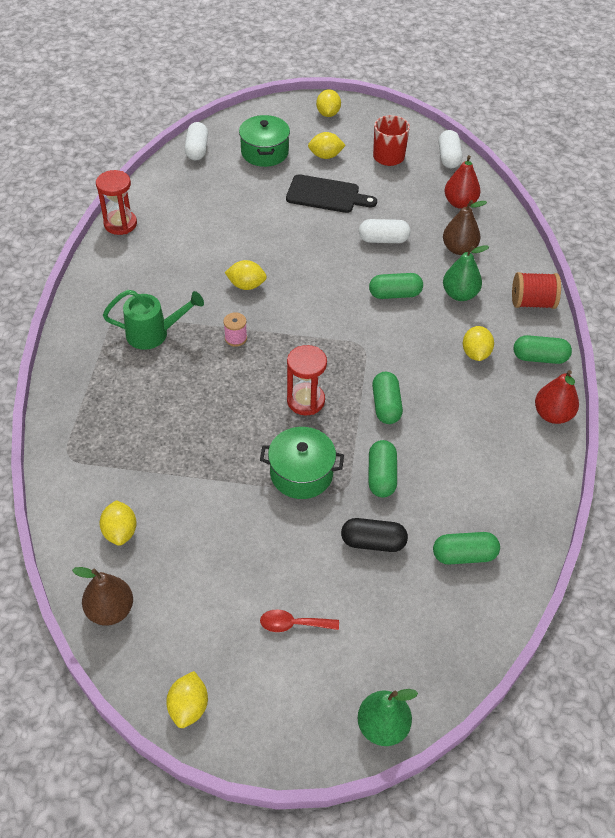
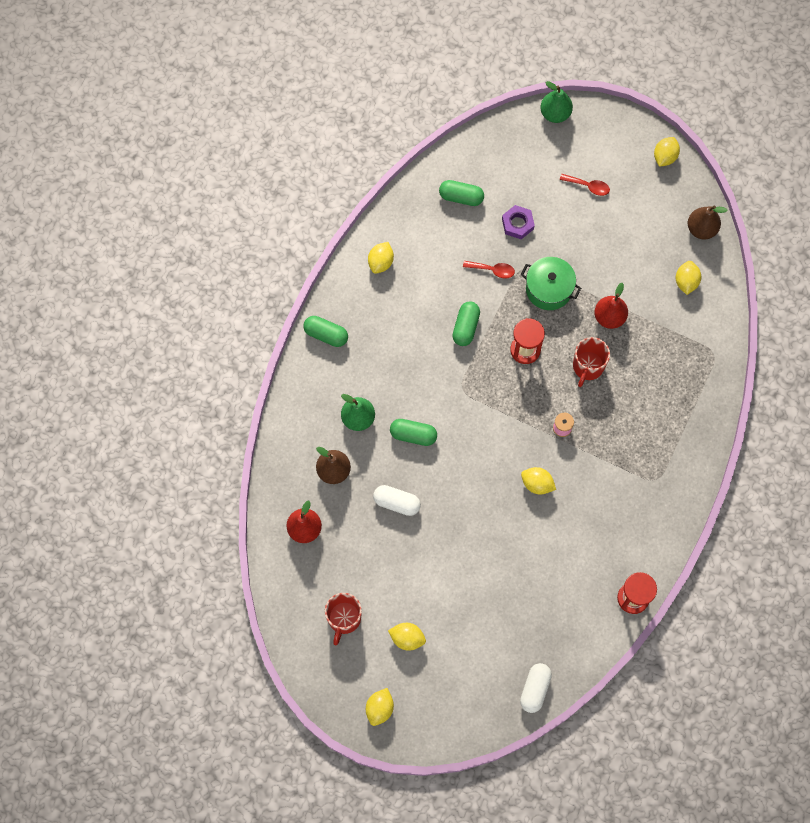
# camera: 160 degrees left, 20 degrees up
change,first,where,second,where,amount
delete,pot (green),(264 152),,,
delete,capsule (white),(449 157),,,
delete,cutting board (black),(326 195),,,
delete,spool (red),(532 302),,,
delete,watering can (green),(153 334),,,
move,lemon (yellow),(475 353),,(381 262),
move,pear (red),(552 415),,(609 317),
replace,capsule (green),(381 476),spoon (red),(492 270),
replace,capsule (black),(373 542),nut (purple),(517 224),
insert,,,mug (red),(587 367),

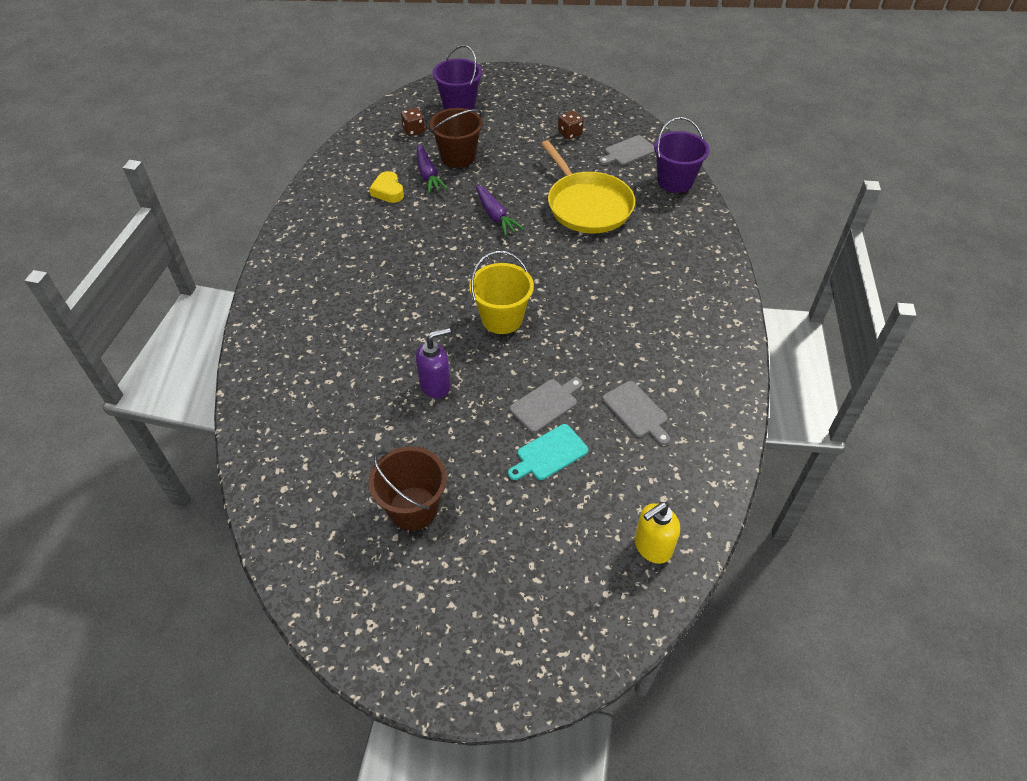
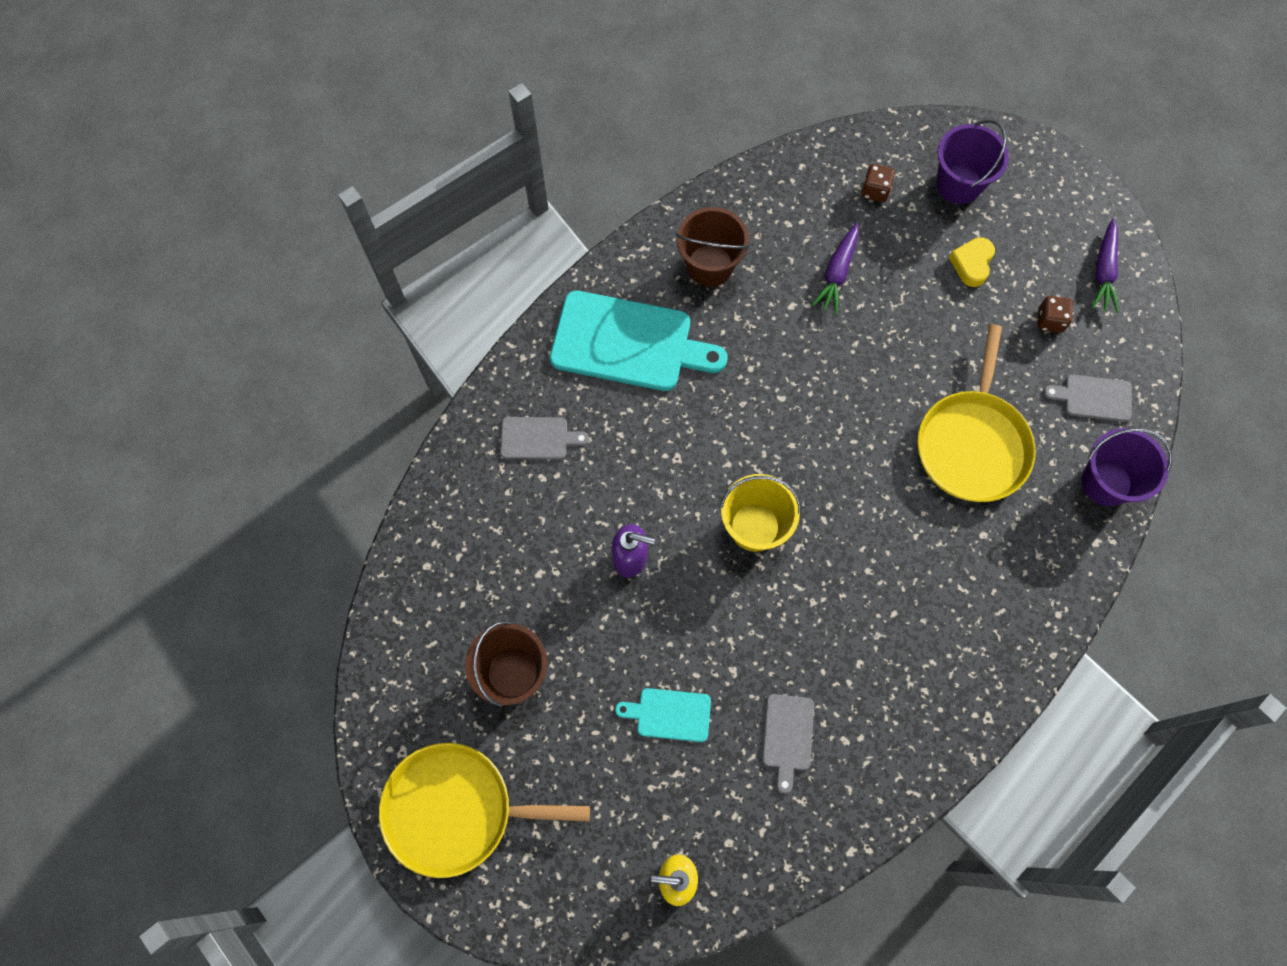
# camera: 40 degrees right, 20 degrees up
change,first,where,second,where,amount
move,bucket (brown),(458 157),,(709 265),
move,heart (yellow),(388 191),,(972 264),
move,carrot (purple),(495 216),,(1103 271),
move,cutting board (grey),(546 404),,(538 438),
insert,,,cutting board (turquoise),(628 343),
insert,,,pan (yellow),(456 810),

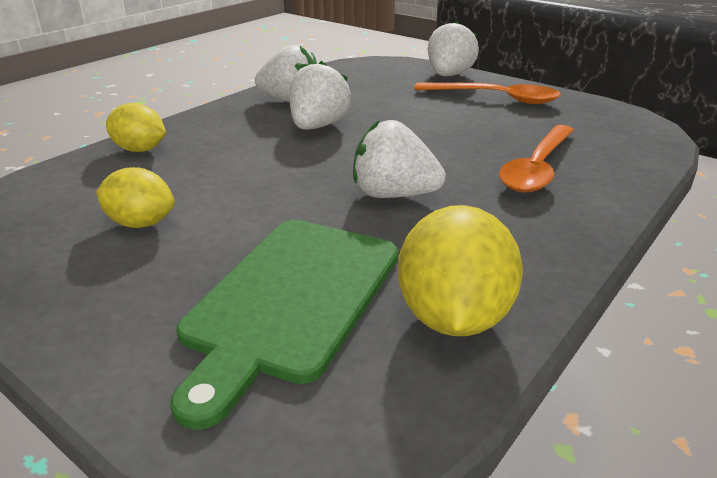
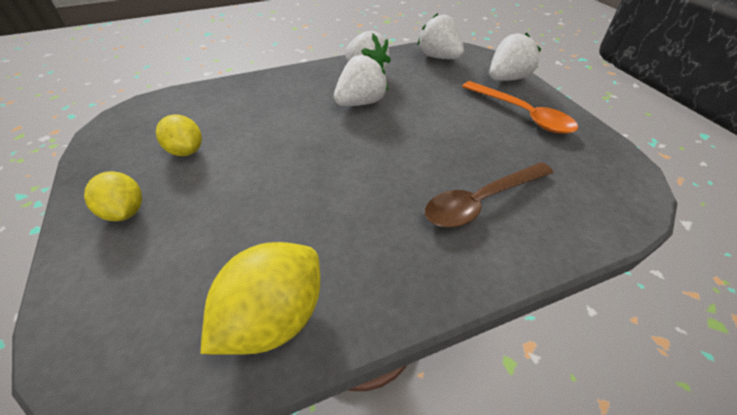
# camera: 30 degrees right, 15 degrees up
change,first,where,second,where,amount
move,lemon (yellow),(140 150),,(125 212),
move,strawberry (white),(393 195),,(438 57),
recolor,spoon (orange),(537 168),spoon (brown),(481 201),
delete,cutting board (green),(290 300),,,

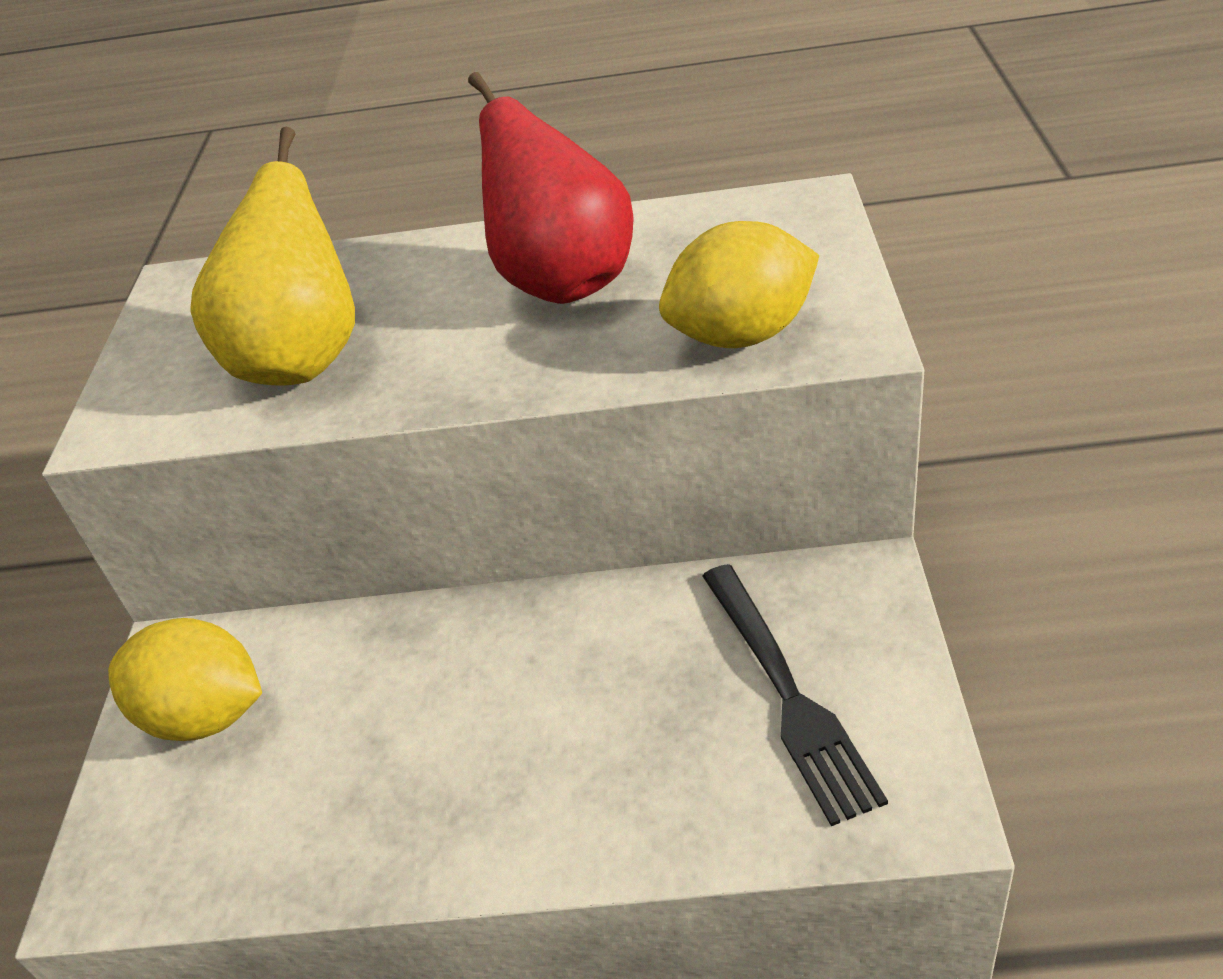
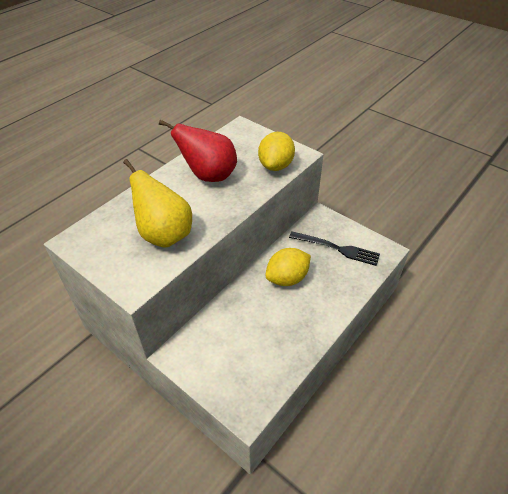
# camera: 55 degrees left, 5 degrees up
change,first,where,second,where,amount
move,lemon (yellow),(205 715),,(287 278),

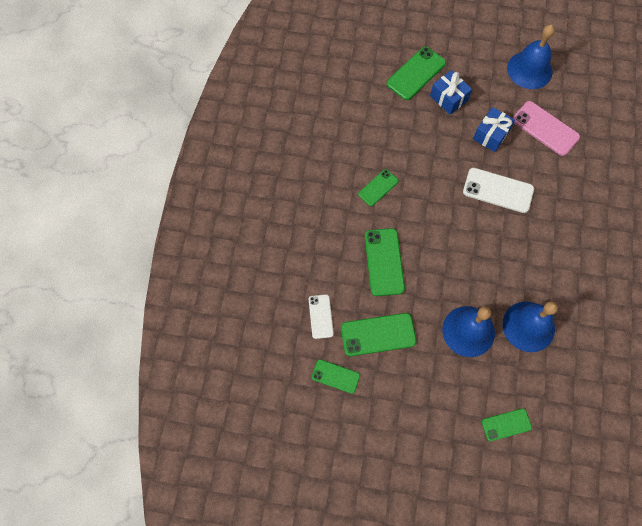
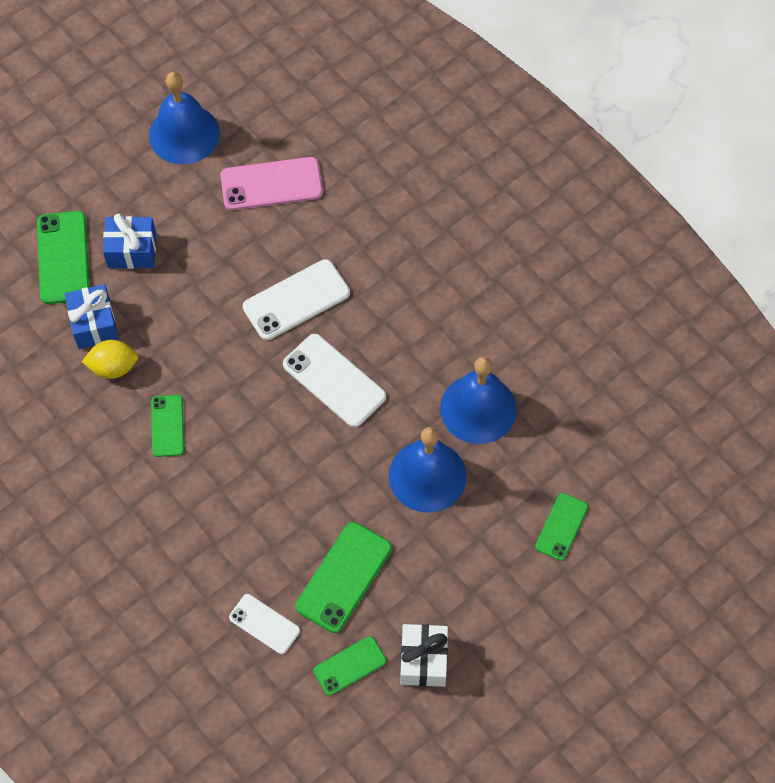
# camera: 50 degrees left, 5 degrees down
change,first,where,second,where,amount
move,gift (blue),(491 135),,(94 324),
delete,phone (green),(384 262),,,
insert,,,phone (white),(334 380),
insert,,,lemon (yellow),(113 367),
insert,,,gift (white),(423 660),

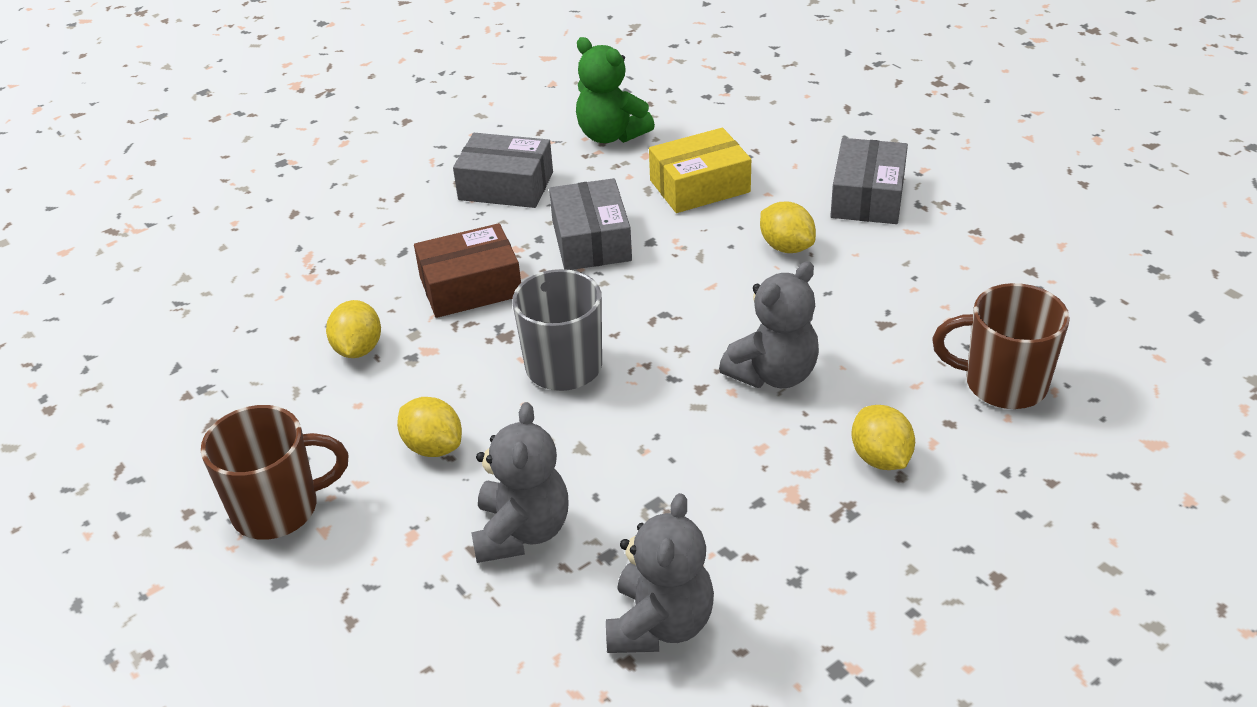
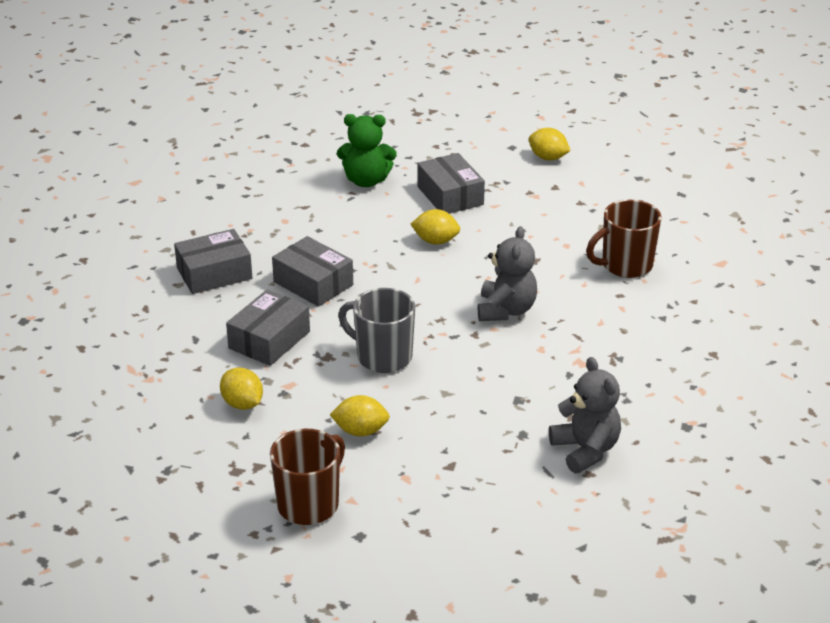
# camera: 40 degrees left, 5 degrees down
change,first,where,second,where,amount
move,teddy bear (green),(611 135),,(366 181),
delete,box (yellow),(699 186),,,
recolor,box (brown),(470 286),box (grey),(269 340),
delete,teddy bear (grey),(522 532),,,
move,lemon (yellow),(880 458),,(548 158),

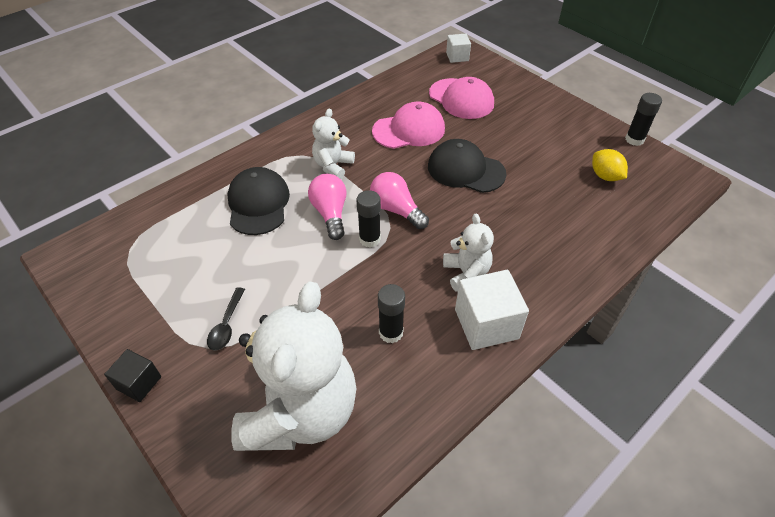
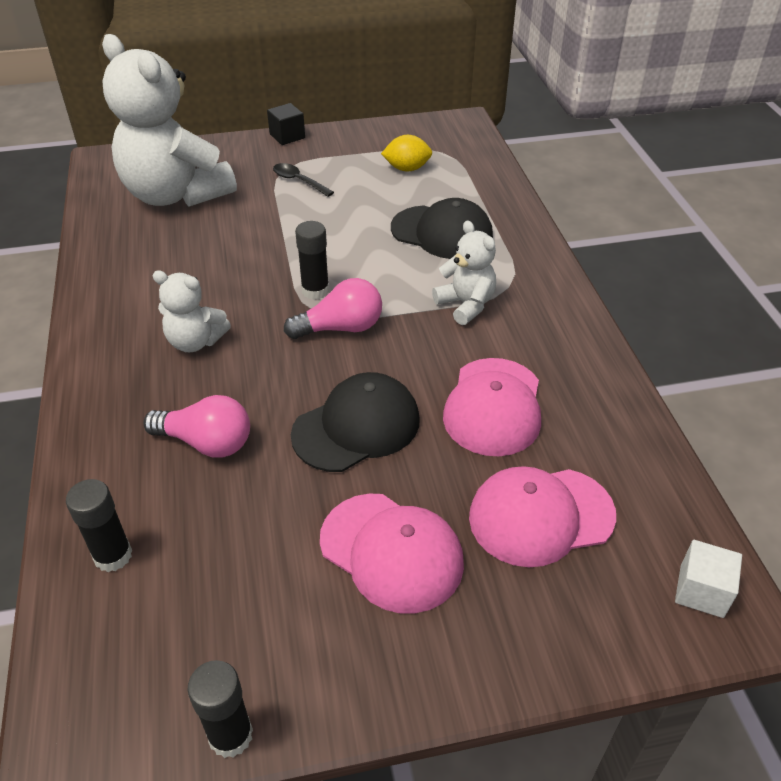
# camera: 120 degrees right, 5 degrees down
change,first,where,second,where,amount
move,lemon (yellow),(605 176),,(407 168),
move,light bulb (pink),(330 213),,(206 442),
delete,cube (white),(486 324),,,
move,glue stick (black),(391 332),,(113 555),
insert,,,cap (pink),(391 552),

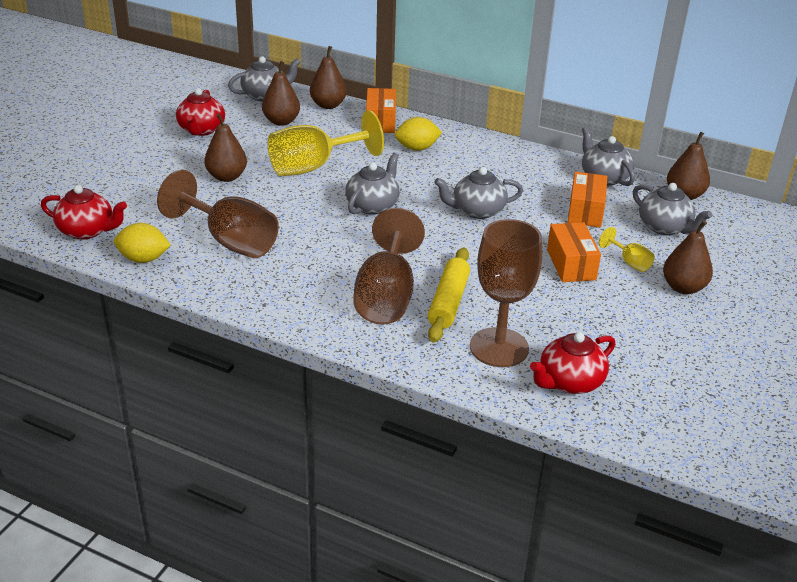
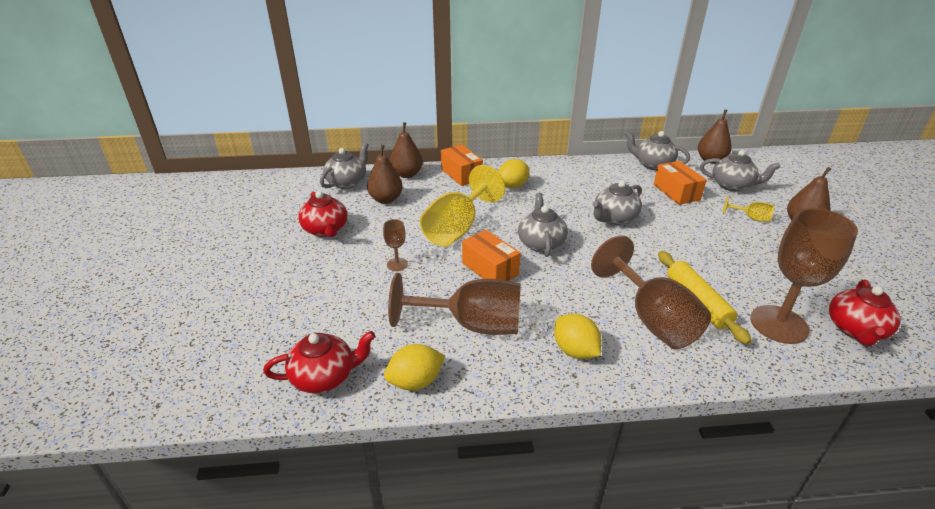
# camera: 30 degrees left, 0 degrees up
change,first,where,second,where,amount
replace,pear (brown),(227 177),goblet (brown),(397 264),
move,box (orange),(571 264),,(490 269),
insert,,,lemon (yellow),(575 350),

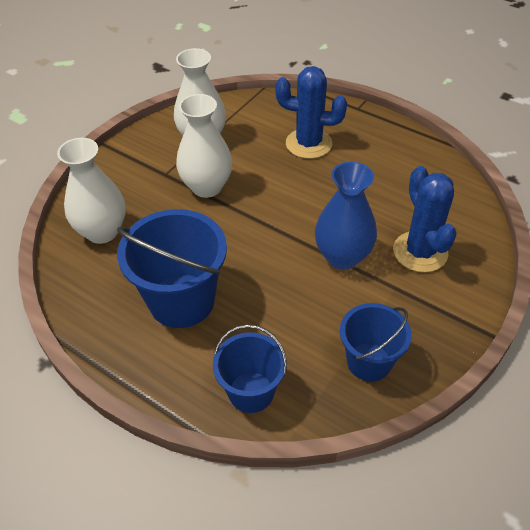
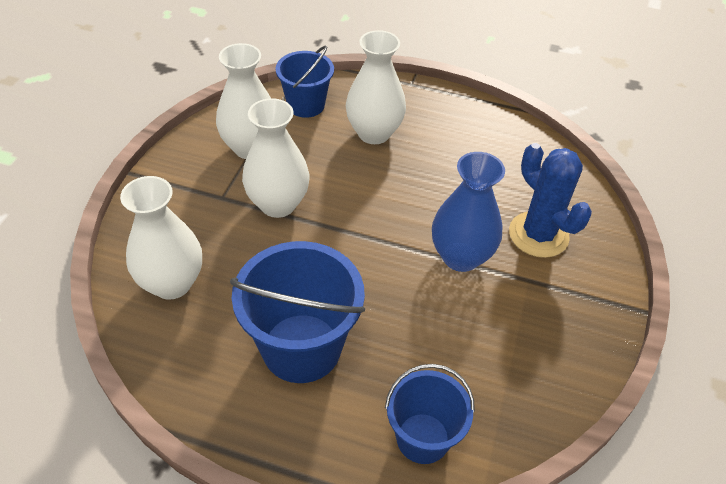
# camera: 20 degrees left, 0 degrees up
change,first,where,second,where,amount
replace,cactus (blue),(308 144),vase (white),(374 133),
move,bucket (blue),(369 362),,(306 105),

